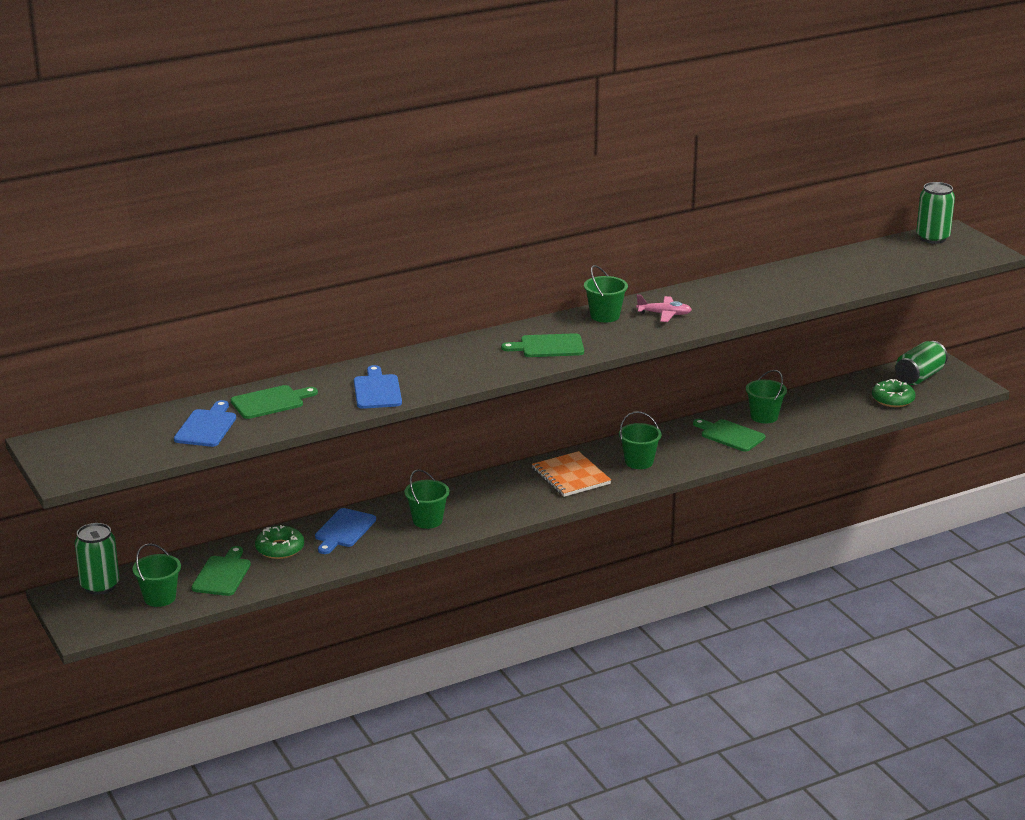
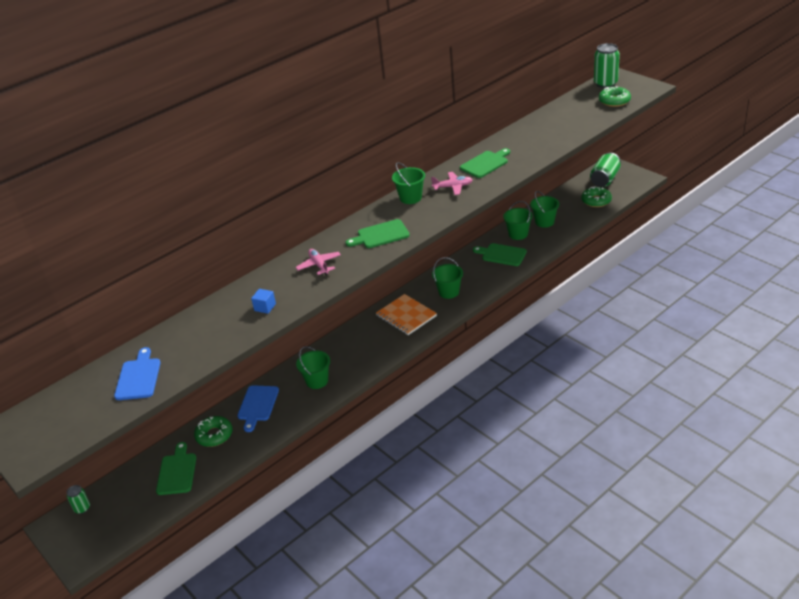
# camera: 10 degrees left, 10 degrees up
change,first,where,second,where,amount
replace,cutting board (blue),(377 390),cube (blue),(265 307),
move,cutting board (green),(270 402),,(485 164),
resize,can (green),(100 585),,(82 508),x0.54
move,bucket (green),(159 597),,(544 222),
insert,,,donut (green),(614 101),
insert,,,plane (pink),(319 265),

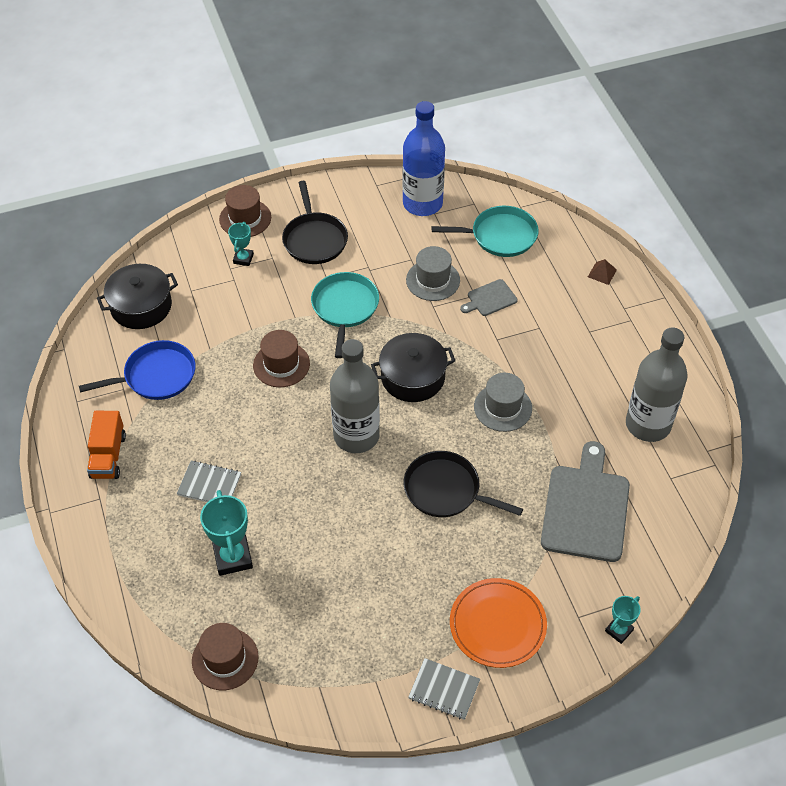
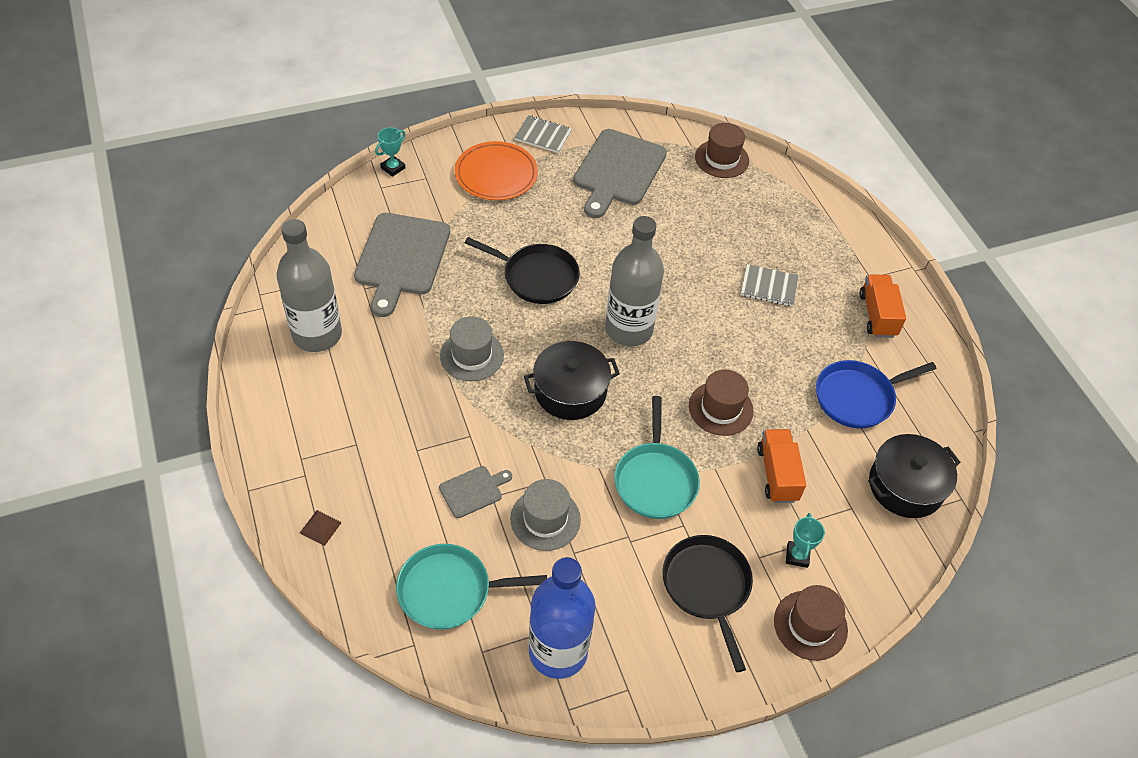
# camera: 175 degrees right, 0 degrees up
change,first,where,second,where,amount
delete,trophy (turquoise),(233 557),,,
insert,,,cutting board (grey),(618 171),
insert,,,truck (orange),(777 474),

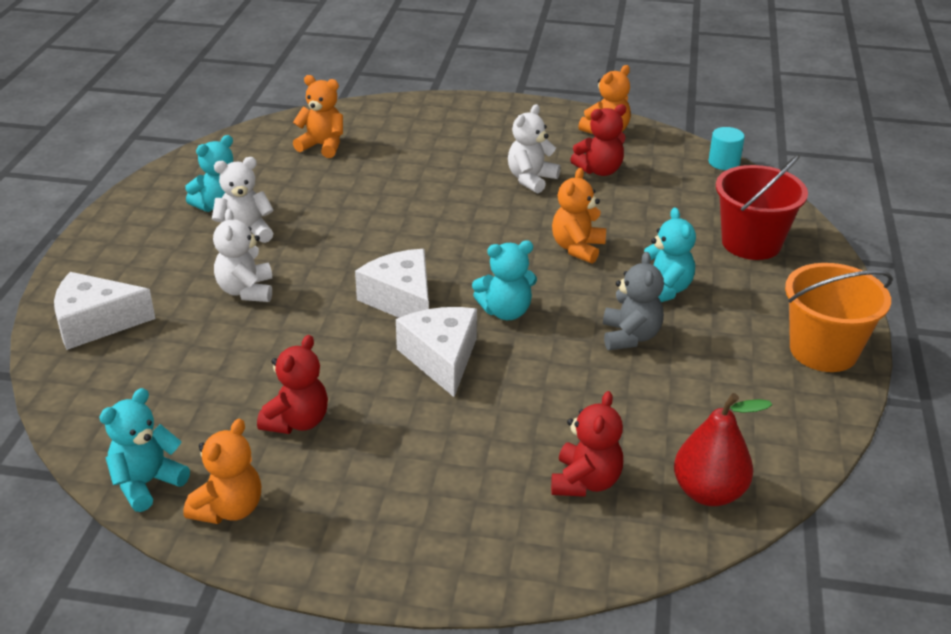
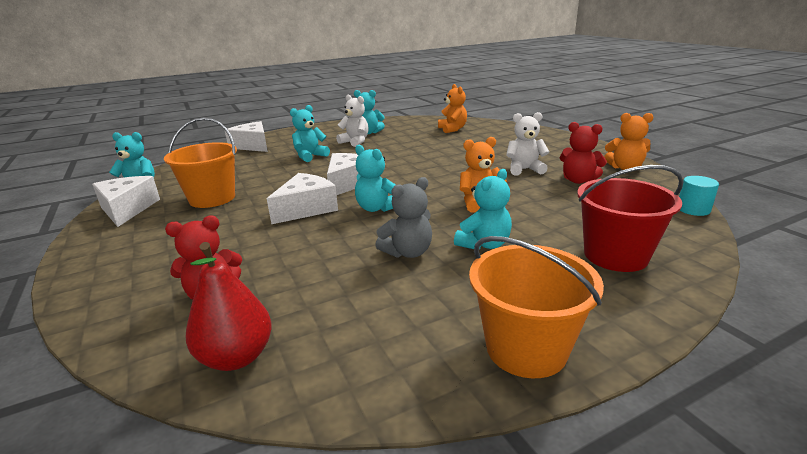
# camera: 55 degrees right, 10 degrees down
change,first,where,second,where,amount
recolor,teddy bear (white),(246 291),teddy bear (turquoise),(310 156),
replace,teddy bear (red),(297 421),bucket (orange),(212 198),
replace,teddy bear (orange),(229 509),cheese (white),(127 209),

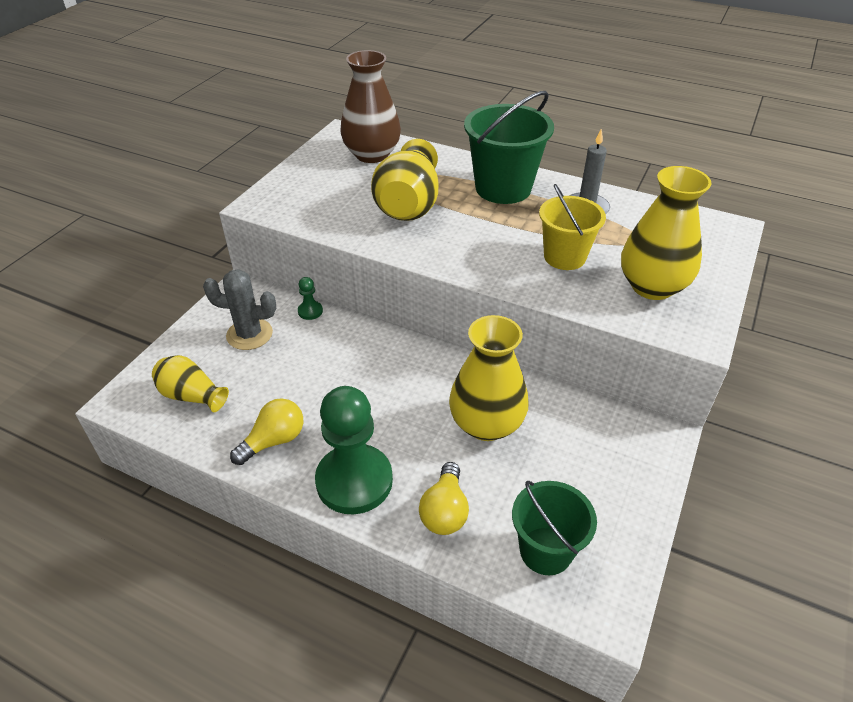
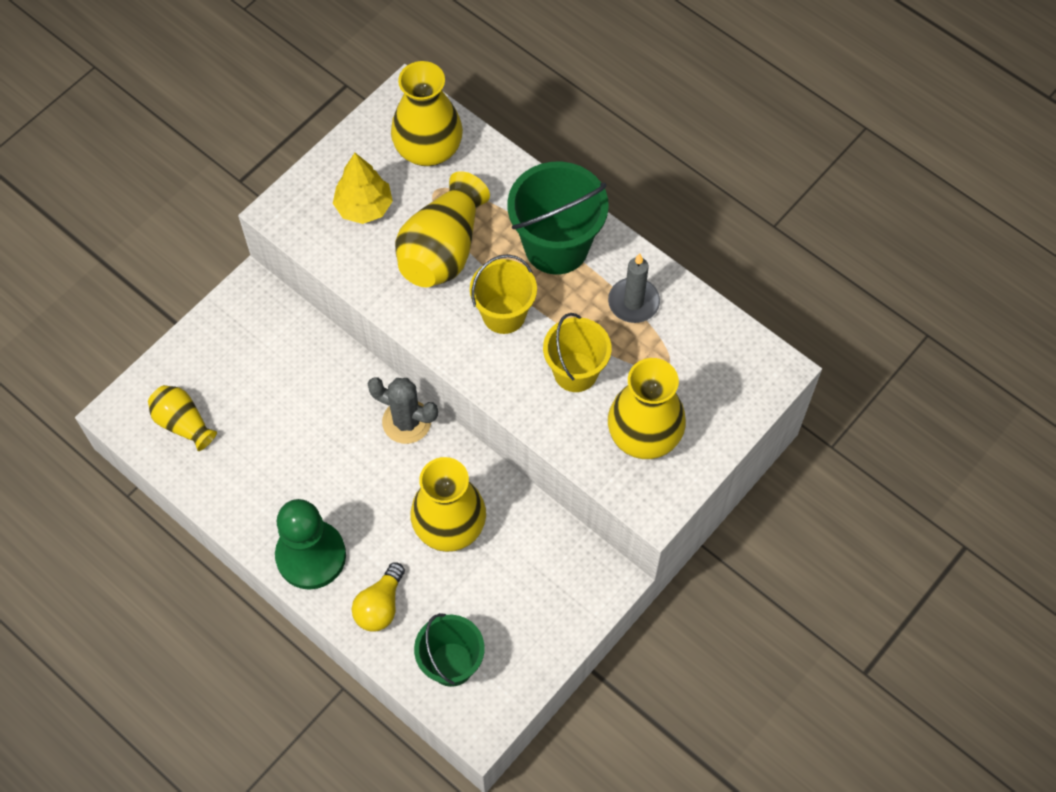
# camera: 15 degrees right, 20 degrees up
change,first,where,second,where,amount
recolor,vase (brown),(372 154),vase (yellow),(428 149),
move,cactus (grey),(249 334),,(406 422),
delete,pawn (green),(310 311),,,
delete,light bulb (yellow),(274 441),,,
insert,,,tree (yellow),(364 207),
insert,,,bucket (yellow),(504 314),

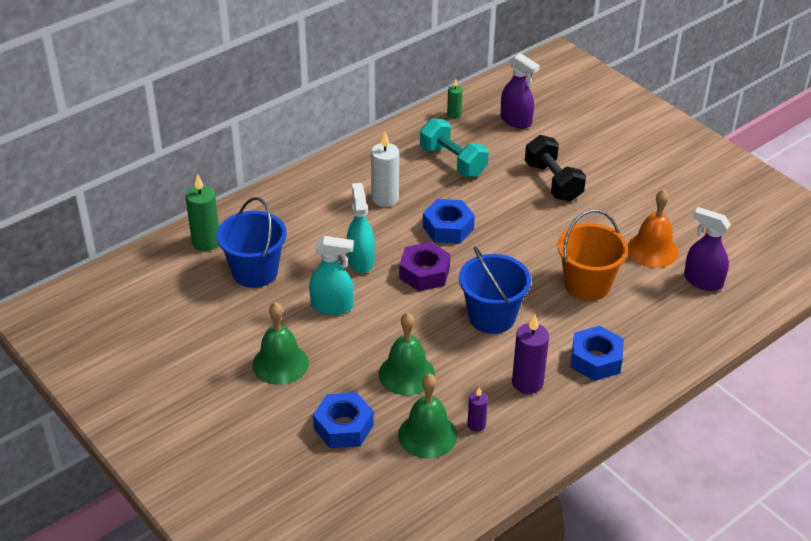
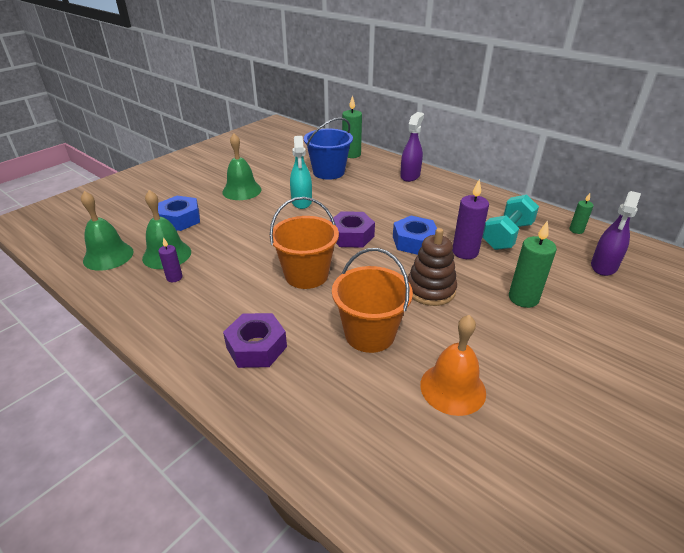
# camera: 80 degrees right, 5 degrees down
change,first,where,second,where,amount
delete,candle (white),(385 198),,,
replace,dumbbell (black),(553 182),candle (green),(523 298),
delete,spray bottle (turquoise),(361 261),,,
move,spray bottle (purple),(702 281),,(410 176),
recolor,bucket (blue),(492 317),bucket (orange),(306 275),
move,bell (green),(406 374),,(108 256),
move,candle (purple),(527 383),,(465 252),
recolor,nut (blue),(595 360),nut (purple),(256 347),
insert,,,stacking toy (brown),(430 290),

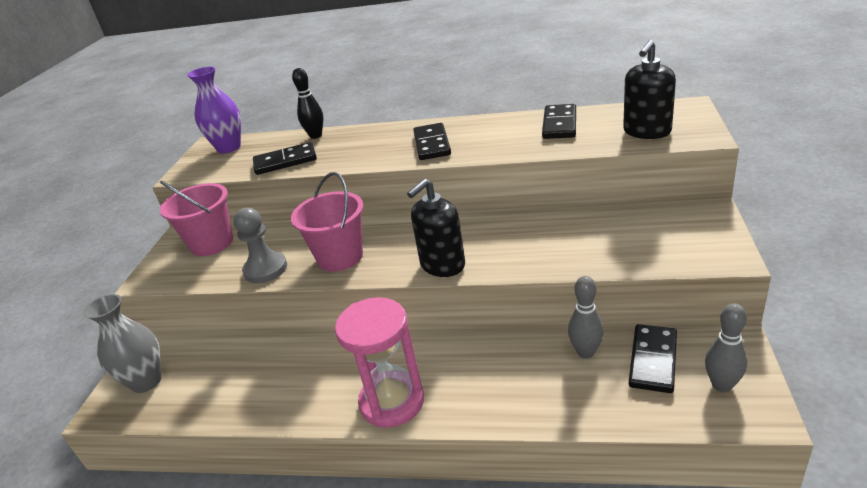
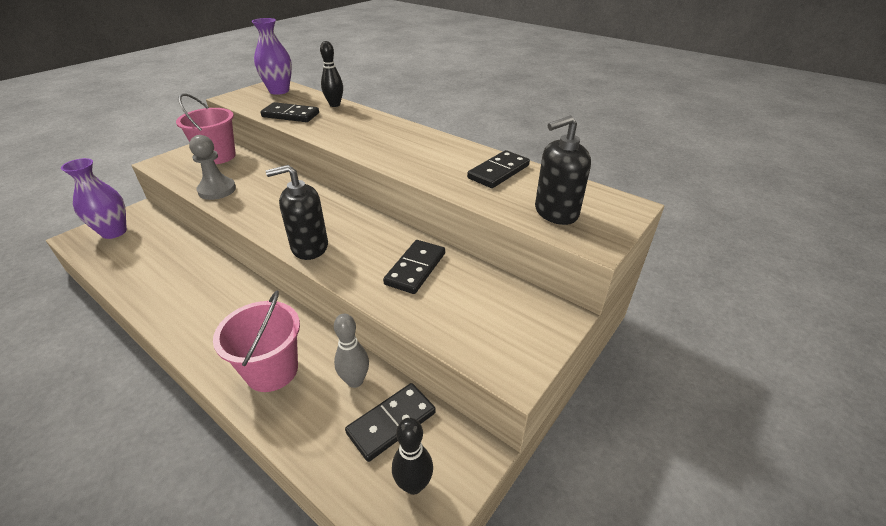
# camera: 25 degrees right, 5 degrees up
change,first,where,second,where,amount
move,domino (black),(432 144),,(415 269),
move,bucket (pink),(340 257),,(272 370),
recolor,vase (grey),(146 381),vase (purple),(114 232),
delete,hourglass (pink),(392 401),,,
recolor,bowling pin (grey),(721 385),bowling pin (black),(413 484),

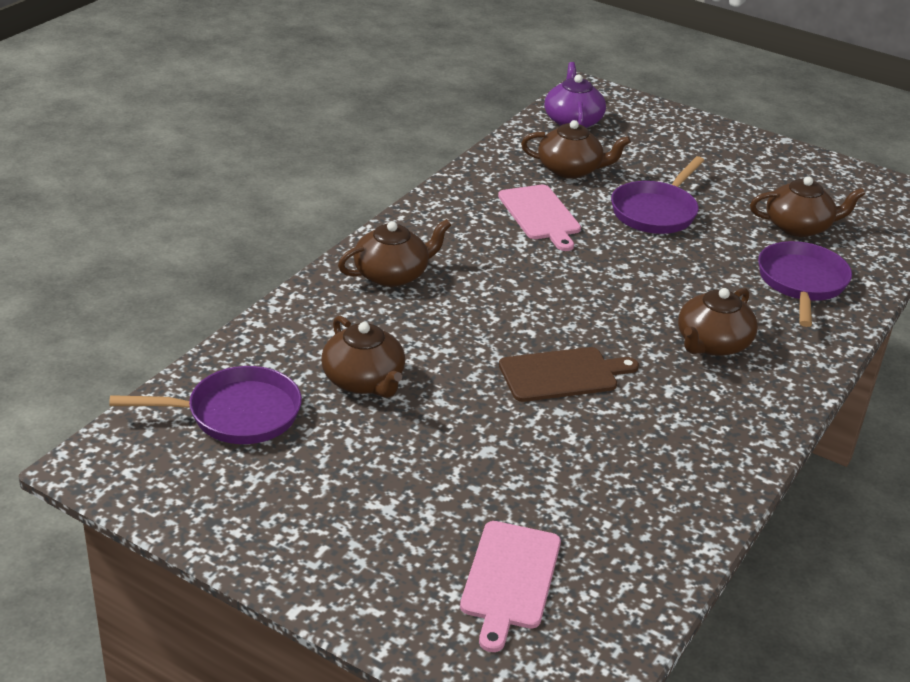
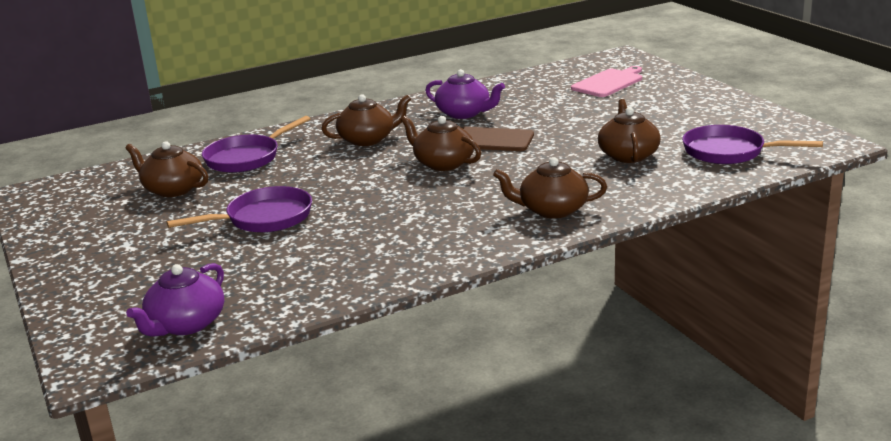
# camera: 145 degrees left, 10 degrees down
change,first,where,second,where,amount
move,teapot (brown),(570 169),,(443 163),
delete,cutting board (pink),(540 215),,,
insert,,,teapot (purple),(464 113),

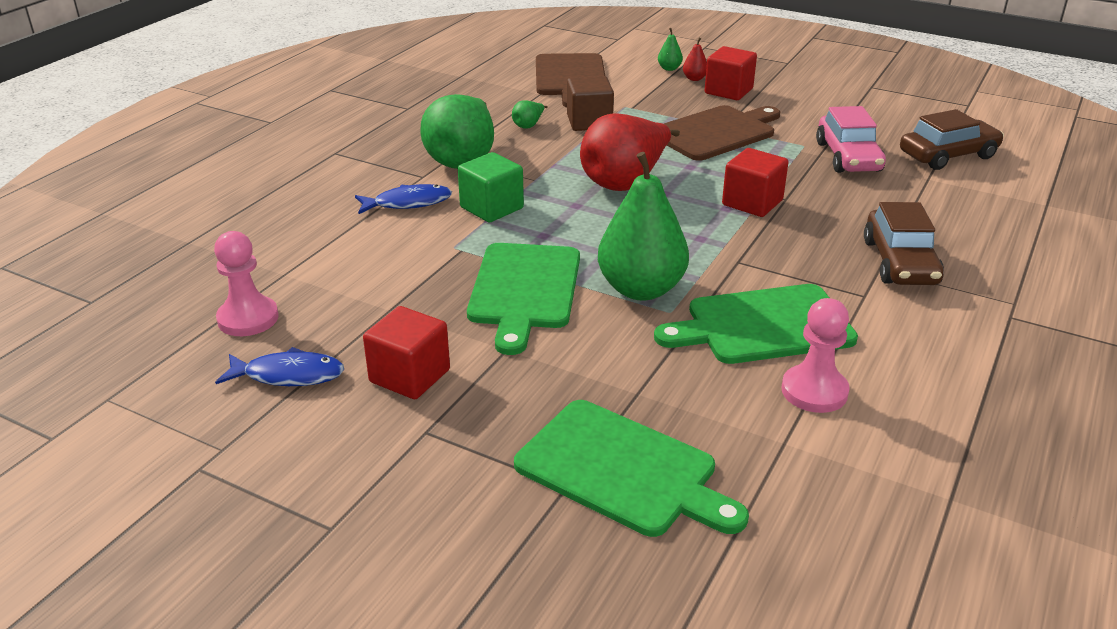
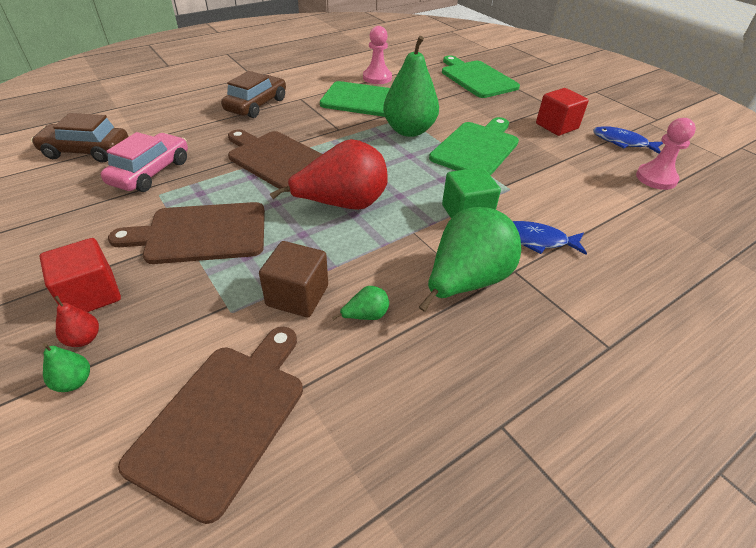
# camera: 155 degrees left, 10 degrees up
change,first,where,second,where,amount
replace,cube (red),(752 203),cutting board (brown),(277 159),

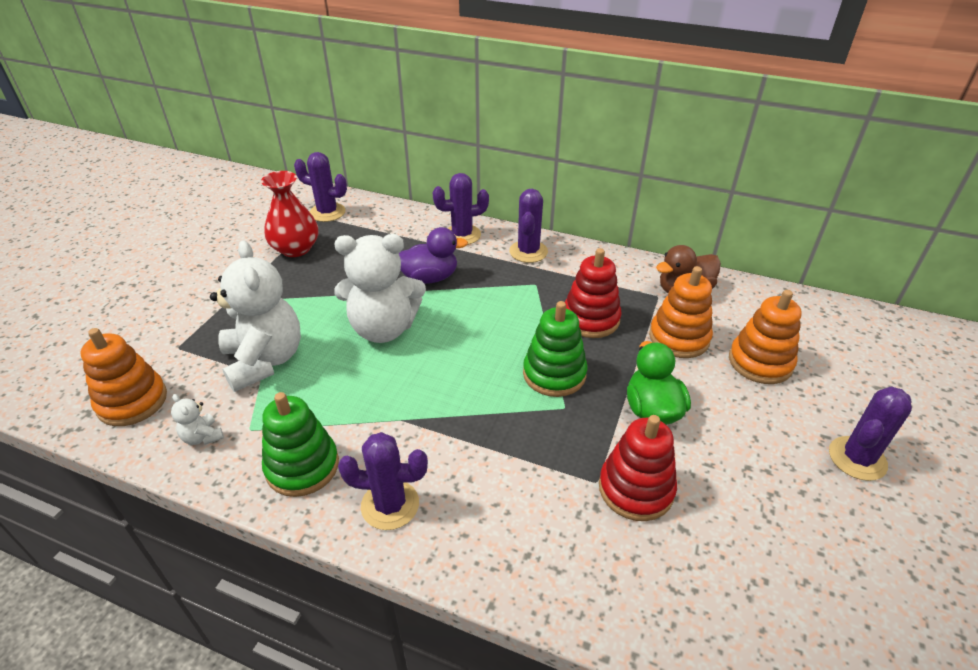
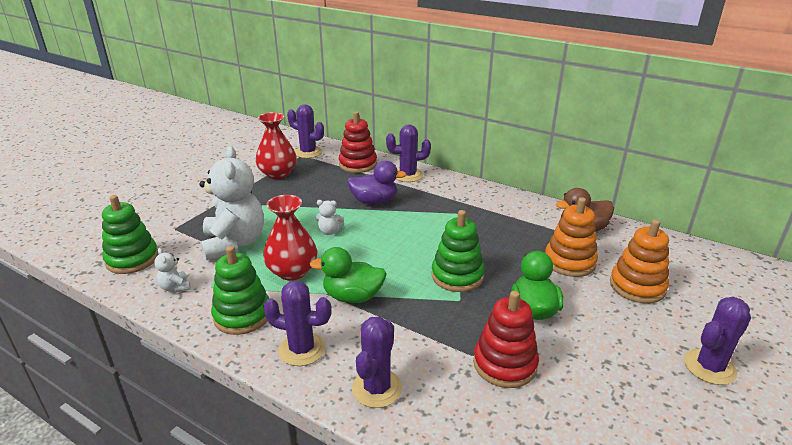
# camera: 10 degrees right, 10 degrees down
change,first,where,second,where,amount
move,cactus (purple),(528 252),,(377 388),
resize,teddy bear (white),(383 328),,(329 231),x0.41
move,stacking toy (red),(590 319),,(358 164),
recolor,stacking toy (orange),(132 401),stacking toy (green),(132 259),
insert,,,vase (red),(292 271),
insert,,,duck (green),(353 297),

